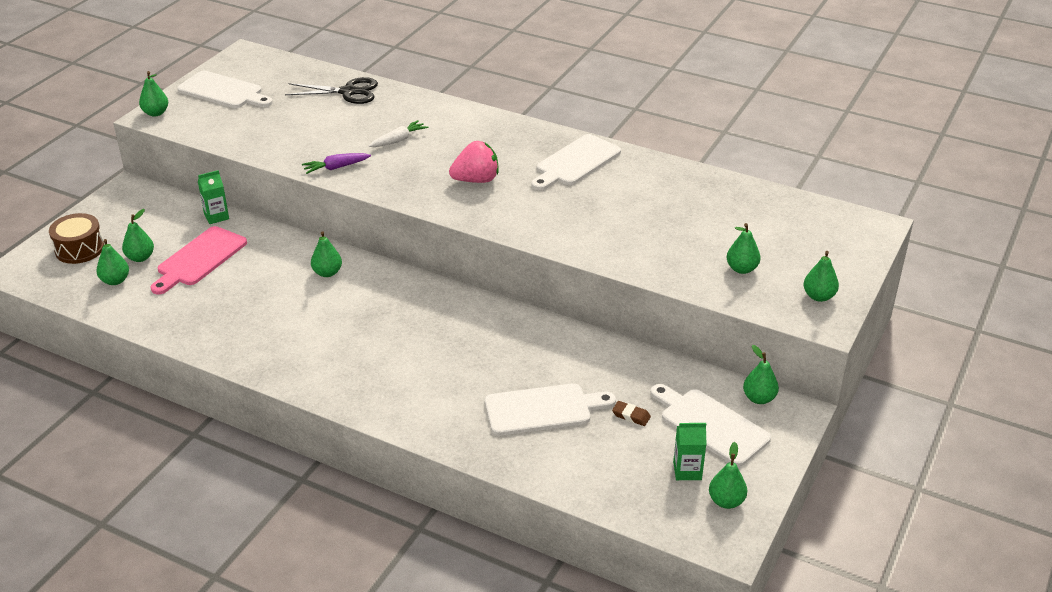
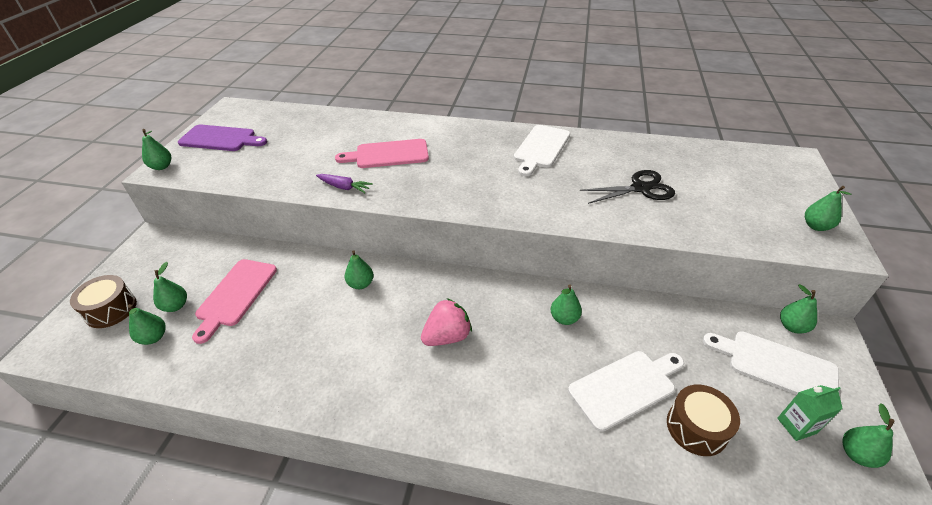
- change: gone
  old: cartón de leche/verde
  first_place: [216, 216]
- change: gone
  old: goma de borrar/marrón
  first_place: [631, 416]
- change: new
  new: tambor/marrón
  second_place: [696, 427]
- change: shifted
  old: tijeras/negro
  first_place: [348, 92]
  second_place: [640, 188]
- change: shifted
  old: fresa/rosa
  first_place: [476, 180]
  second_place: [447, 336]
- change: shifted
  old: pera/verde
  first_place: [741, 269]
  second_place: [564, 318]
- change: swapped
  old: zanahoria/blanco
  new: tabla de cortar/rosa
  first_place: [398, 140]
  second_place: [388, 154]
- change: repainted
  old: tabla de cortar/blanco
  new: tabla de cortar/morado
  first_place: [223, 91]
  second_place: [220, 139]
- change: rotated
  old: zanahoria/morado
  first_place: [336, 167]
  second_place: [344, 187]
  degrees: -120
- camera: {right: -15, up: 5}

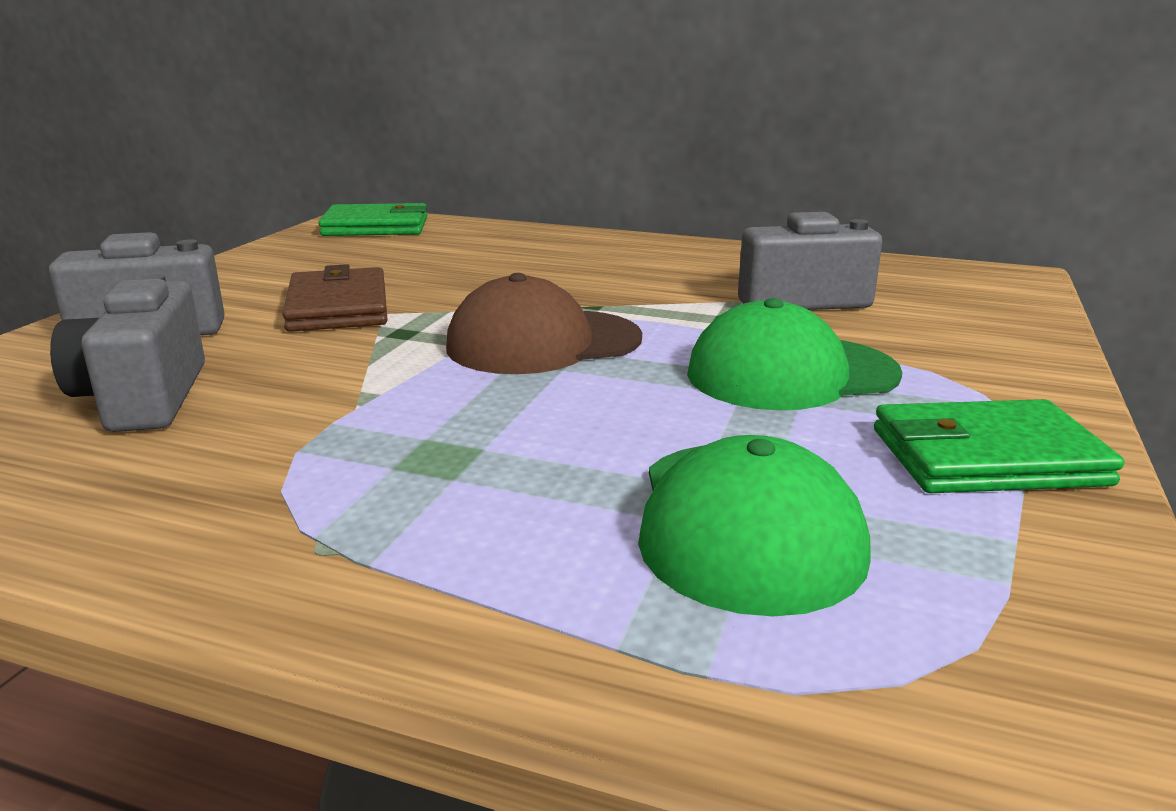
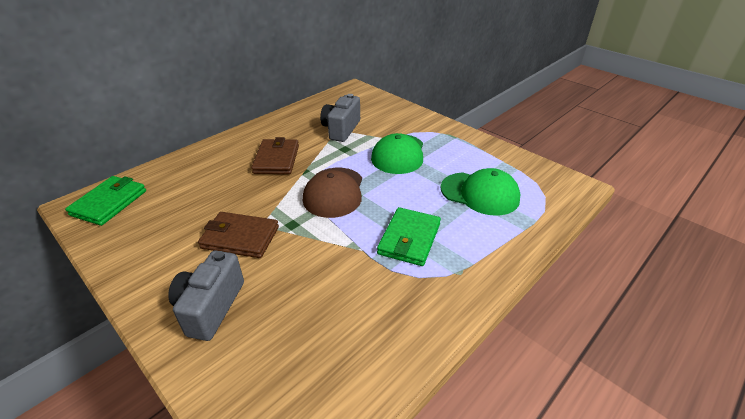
- change: gone
  old: cámara/gris
  first_place: [144, 398]
- change: new
  new: cartera/marrón
  second_place: [276, 159]
- change: shifted
  old: cartera/verde
  first_place: [987, 457]
  second_place: [409, 239]
- camera: {right: -65, up: 15}

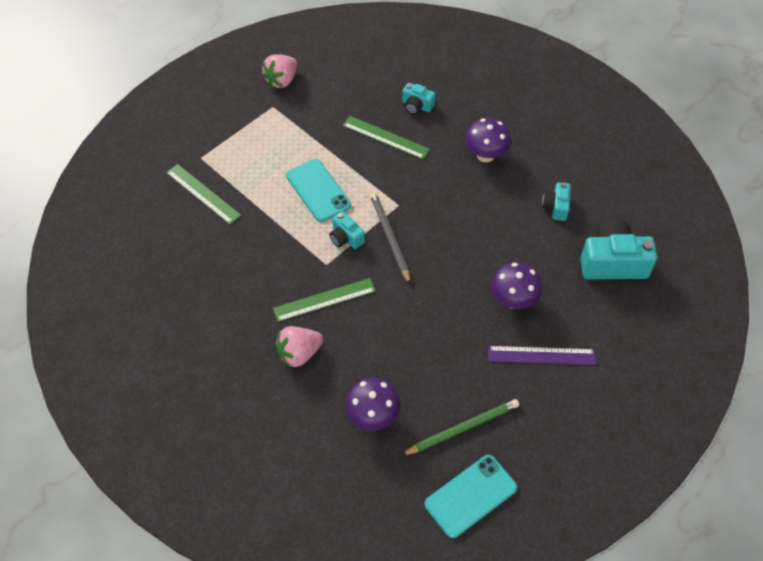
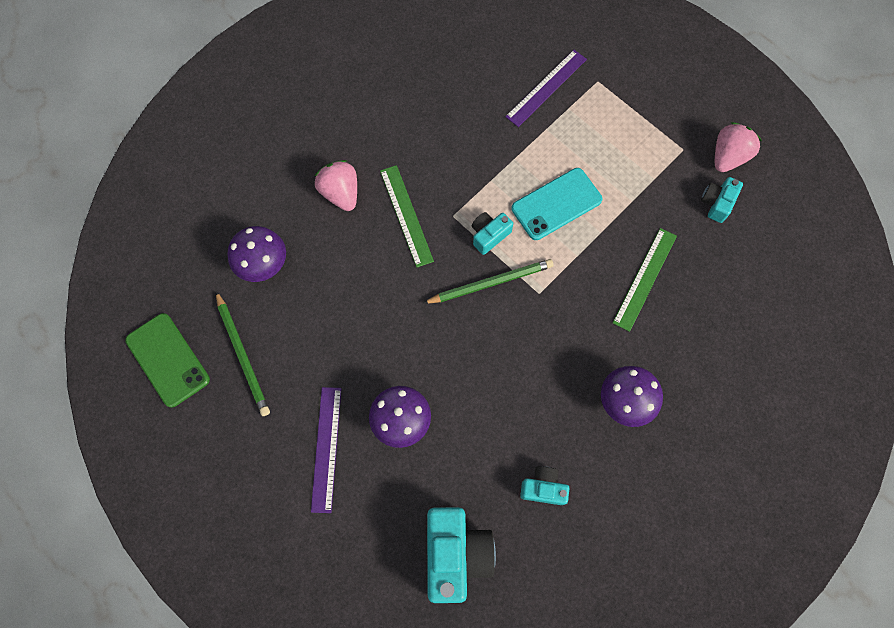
- change: shifted
  old: cámara/turquesa
  first_place: [417, 106]
  second_place: [717, 203]
- change: repainted
  old: regla/verde
  new: regla/morado
  first_place: [203, 193]
  second_place: [546, 88]
- change: repainted
  old: lápiz/gris
  new: lápiz/verde
  first_place: [389, 238]
  second_place: [490, 283]
- change: repainted
  old: móvil/turquesa
  new: móvil/verde
  first_place: [470, 496]
  second_place: [168, 360]
- change: rotated
  old: fresa/rosa
  first_place: [281, 80]
  second_place: [728, 157]
  degrees: 90
- camera: {right: 90, up: 15}

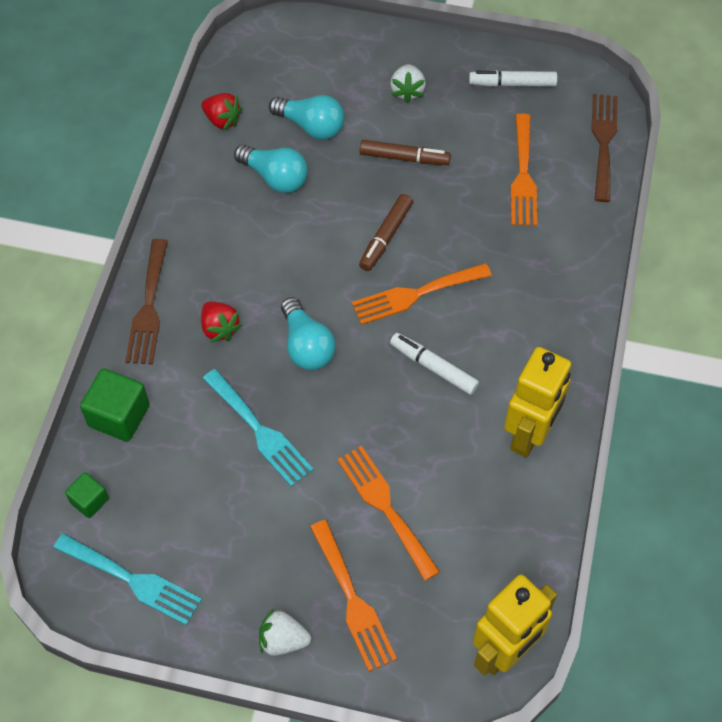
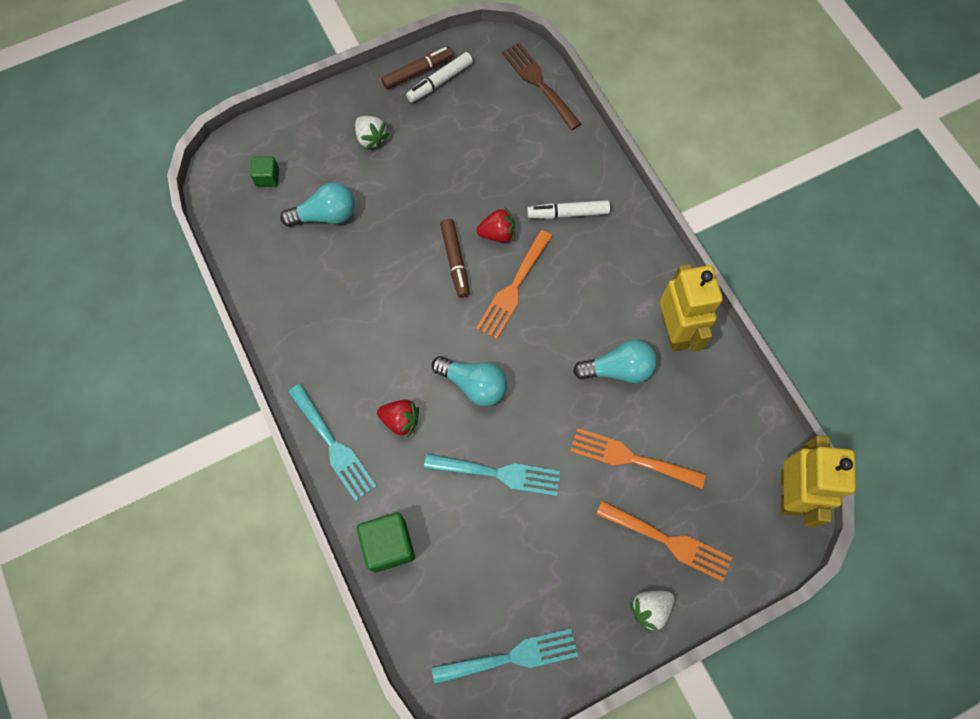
- change: gone
  old: tenedor/naranja
  first_place: [523, 176]
- change: shifted
  old: cubo/verde
  first_place: [89, 501]
  second_place: [267, 177]
- change: shifted
  old: fresa/rojo
  first_place: [222, 120]
  second_place: [497, 234]
- change: shifted
  old: bombilla/turquesa
  first_place: [275, 177]
  second_place: [618, 369]
- change: shifted
  old: rotulador/marrón
  first_place: [404, 158]
  second_place: [418, 72]
- change: shifted
  old: rotulador/blanco
  first_place: [433, 367]
  second_place: [568, 213]
- change: repainted
  old: tenedor/marrón
  new: tenedor/turquesa
  first_place: [148, 308]
  second_place: [334, 446]
- camera: {right: -40, up: 10}

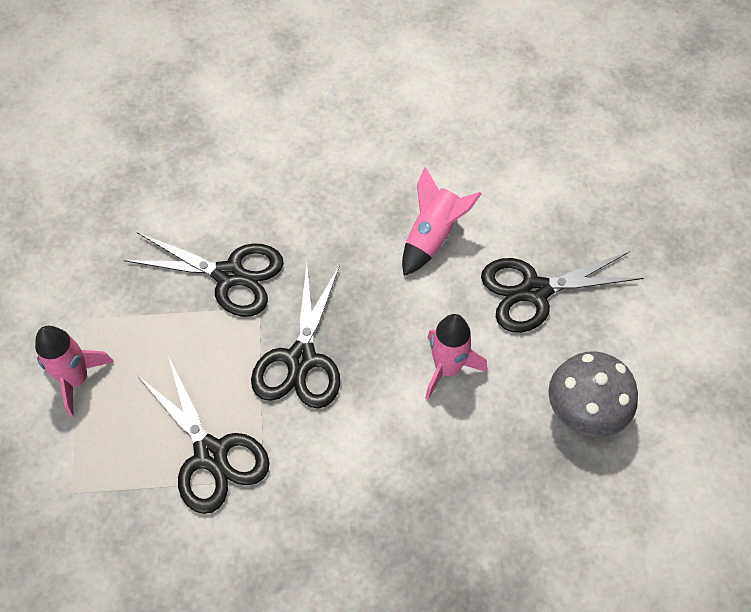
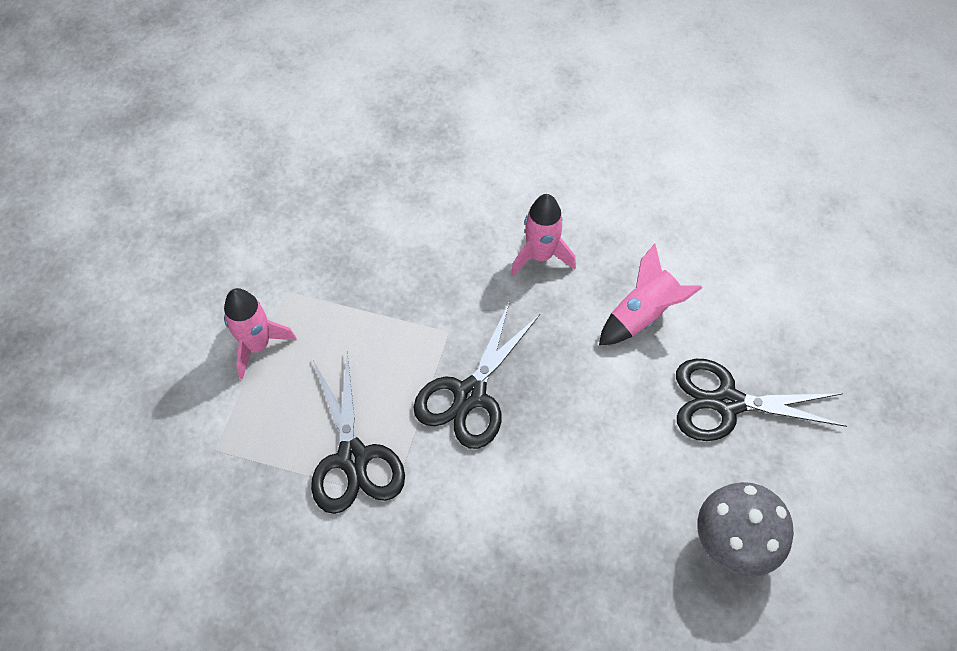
- change: gone
  old: tijeras/negro
  first_place: [229, 275]
- change: shifted
  old: cohete/rosa
  first_place: [447, 368]
  second_place: [540, 256]
- camera: {right: 20, up: 0}

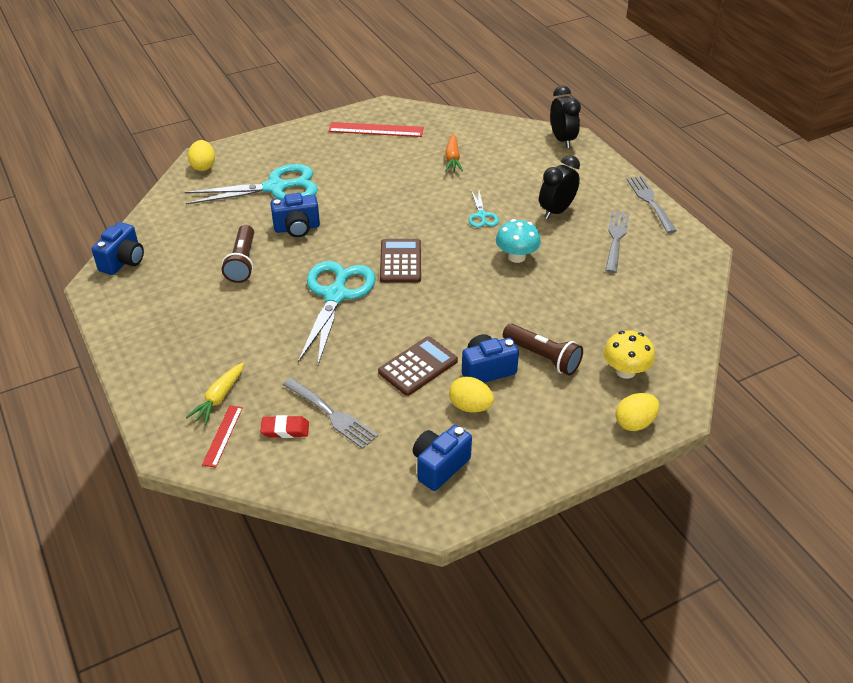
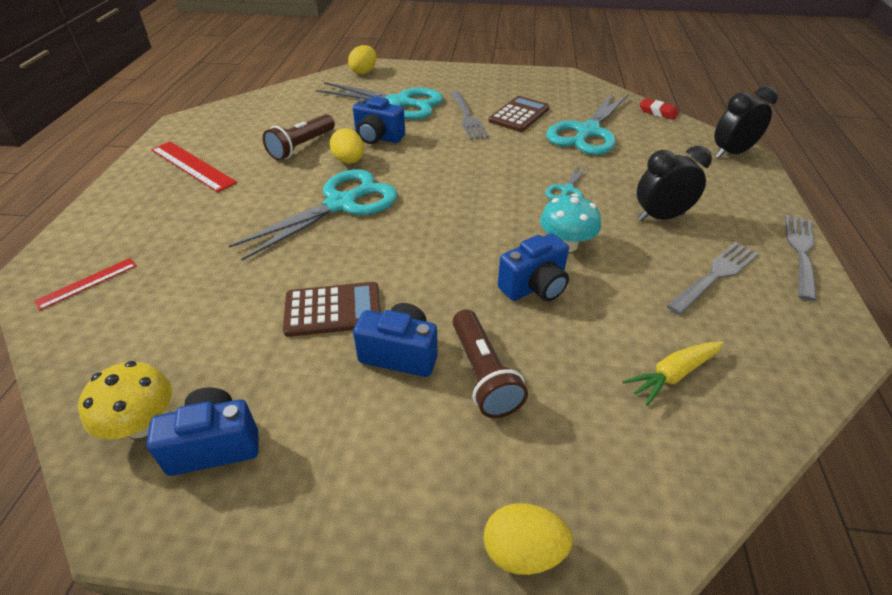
- change: shifted
  old: cámara/azul
  first_place: [123, 261]
  second_place: [534, 287]
- change: shifted
  old: zanahoria/amarillo
  first_place: [219, 398]
  second_place: [672, 375]
- change: shifted
  old: goma de borrar/rojo
  first_place: [285, 429]
  second_place: [658, 112]
- change: shifted
  old: tenedor/gris
  first_place: [332, 415]
  second_place: [467, 117]
- change: shifted
  old: regla/rojo
  first_place: [376, 129]
  second_place: [193, 166]
- change: shifted
  old: calculadora/marrón
  first_place: [400, 261]
  second_place: [519, 115]
- change: shifted
  old: huevo/amarillo
  first_place: [470, 406]
  second_place: [349, 161]
- change: shifted
  old: seta/amarillo
  first_place: [625, 371]
  second_place: [142, 424]
- change: swapped
  old: zanahoria/naranja
  new: tijeras/turquesa
  first_place: [452, 159]
  second_place: [587, 132]
- change: rotated
  old: despertador/negro
  first_place: [562, 140]
  second_place: [731, 153]
  degrees: -135
- camera: {right: 35, up: 0}

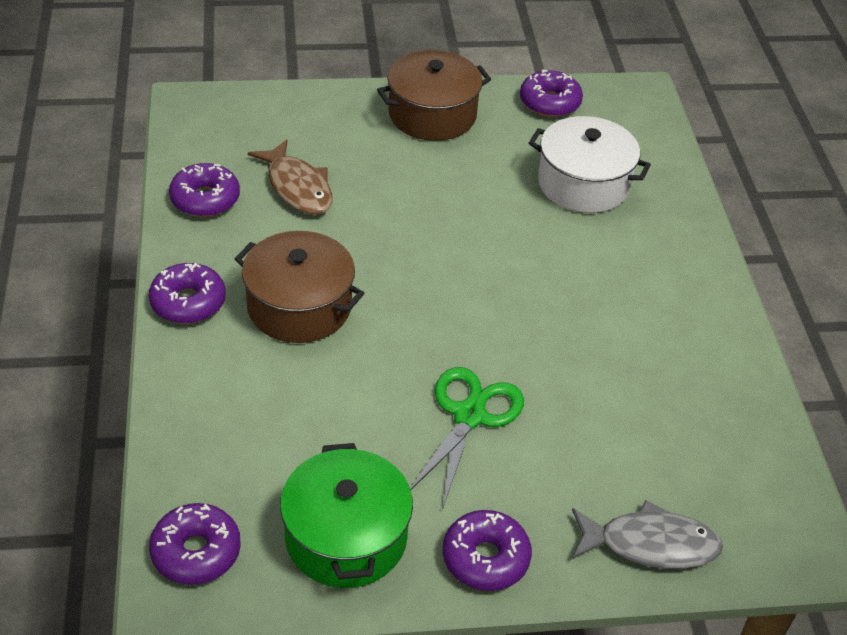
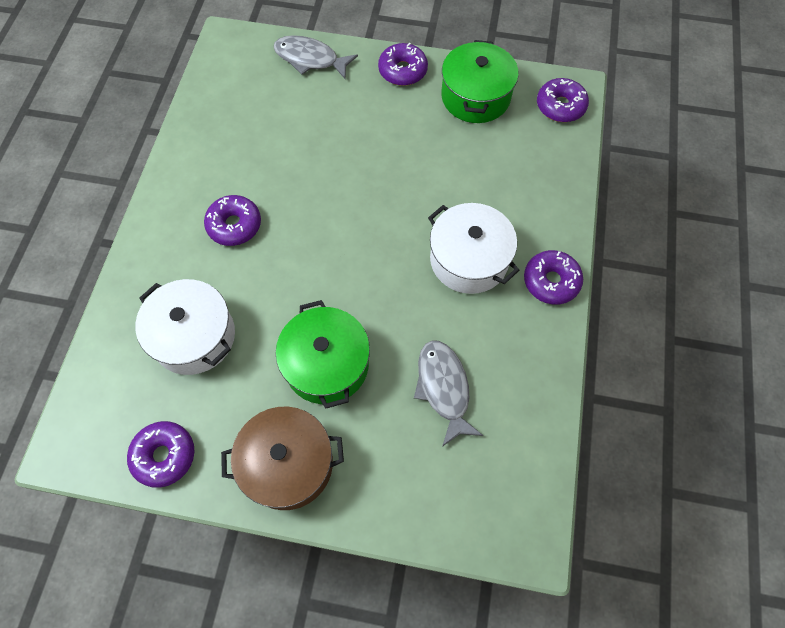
- change: gone
  old: tijeras/verde
  first_place: [469, 416]
- change: new
  new: olla/verde
  second_place: [326, 364]
- change: shifted
  old: rosquilla/morado
  first_place: [205, 199]
  second_place: [234, 225]
- change: repainted
  old: olla/marrón
  new: olla/blanco
  first_place: [299, 306]
  second_place: [469, 259]
- change: repainted
  old: pez/marrón
  new: pez/gris
  first_place: [297, 187]
  second_place: [443, 388]
- camera: {right: -160, up: 20}

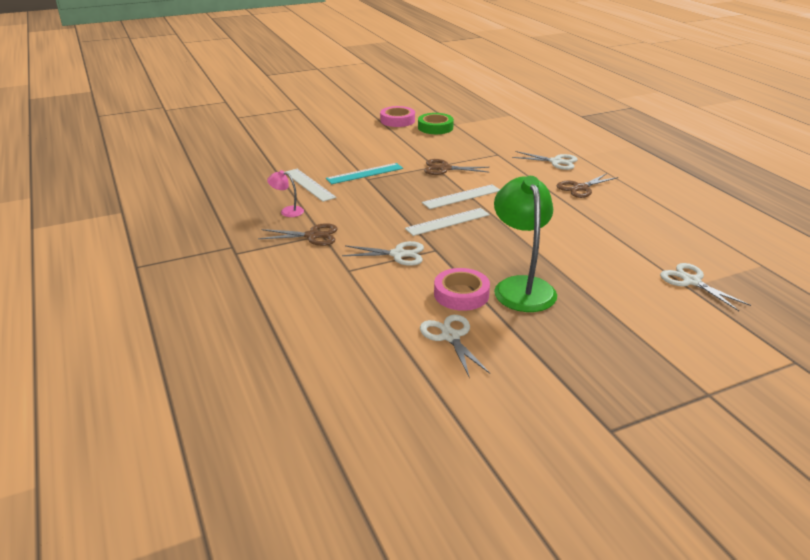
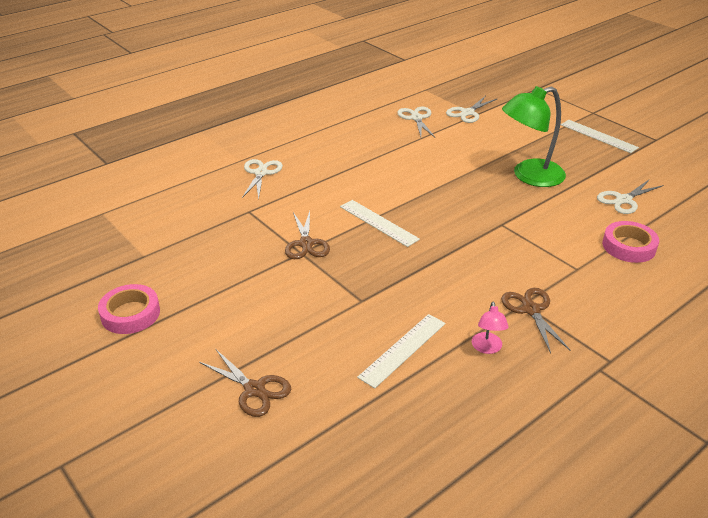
- change: gone
  old: regla/turquesa
  first_place: [364, 173]
- change: gone
  old: cinta adhesiva/verde
  first_place: [435, 127]
- change: shifted
  old: tijeras/blanco
  first_place: [398, 254]
  second_place: [416, 118]
- change: shifted
  old: regla/blanco
  first_place: [447, 222]
  second_place: [598, 136]
- change: shifted
  old: cinta adhesiva/rosa
  first_place: [461, 294]
  second_place: [628, 246]
- change: shifted
  old: tijeras/marrón
  first_place: [580, 188]
  second_place: [254, 389]
- camera: {right: -105, up: 5}

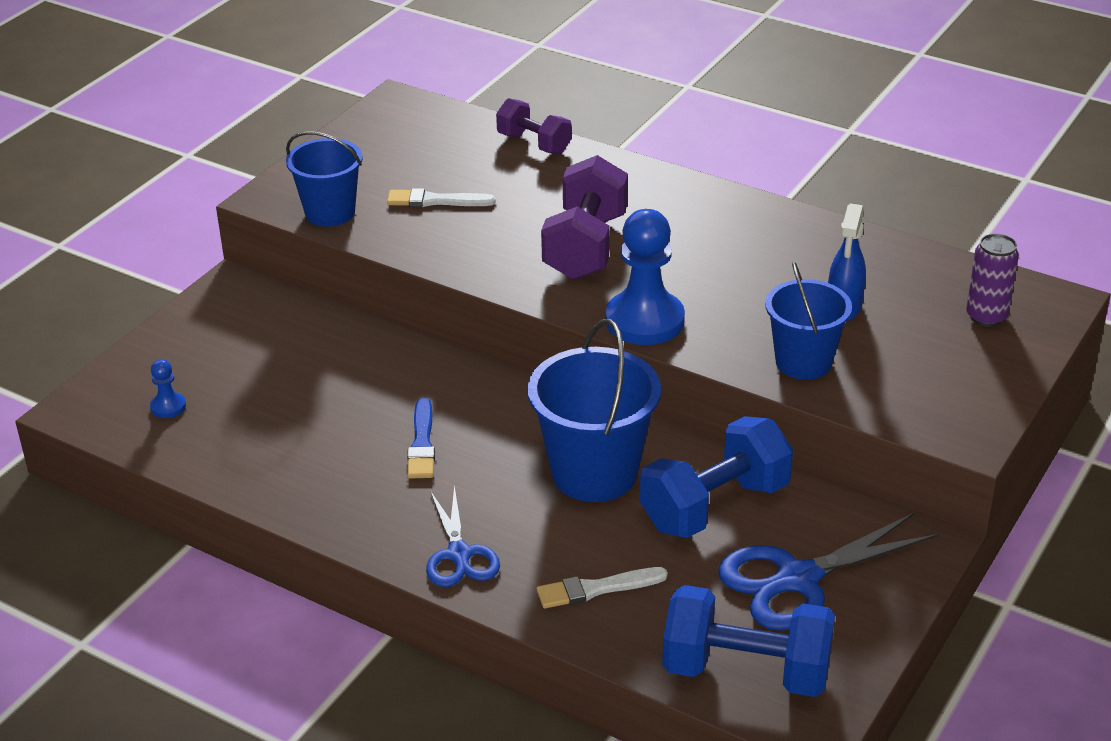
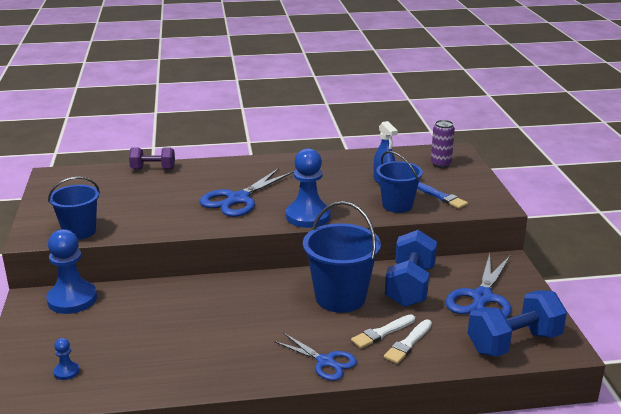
- change: new
  new: peón/azul
  second_place: [72, 299]
- change: shifted
  old: pincel/blanco
  first_place: [436, 201]
  second_place: [382, 333]
- change: shifted
  old: pincel/azul
  first_place: [422, 443]
  second_place: [441, 197]
- change: swapped
  old: mancuerna/morado
  new: tijeras/azul
  first_place: [585, 247]
  second_place: [238, 199]
- camera: {right: -40, up: -10}

